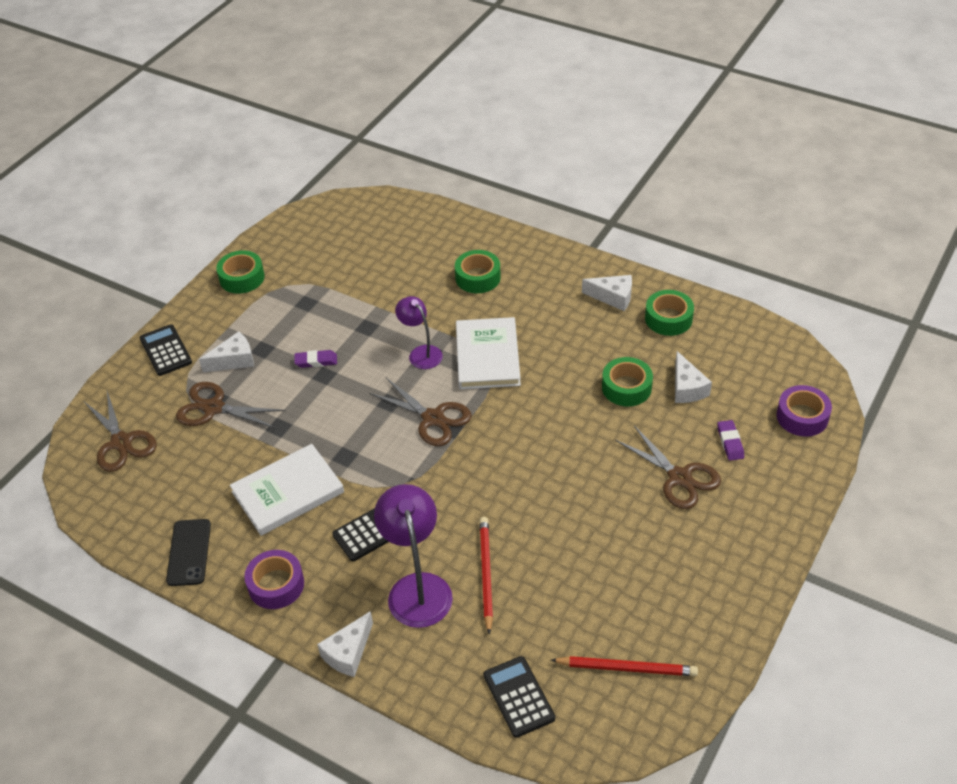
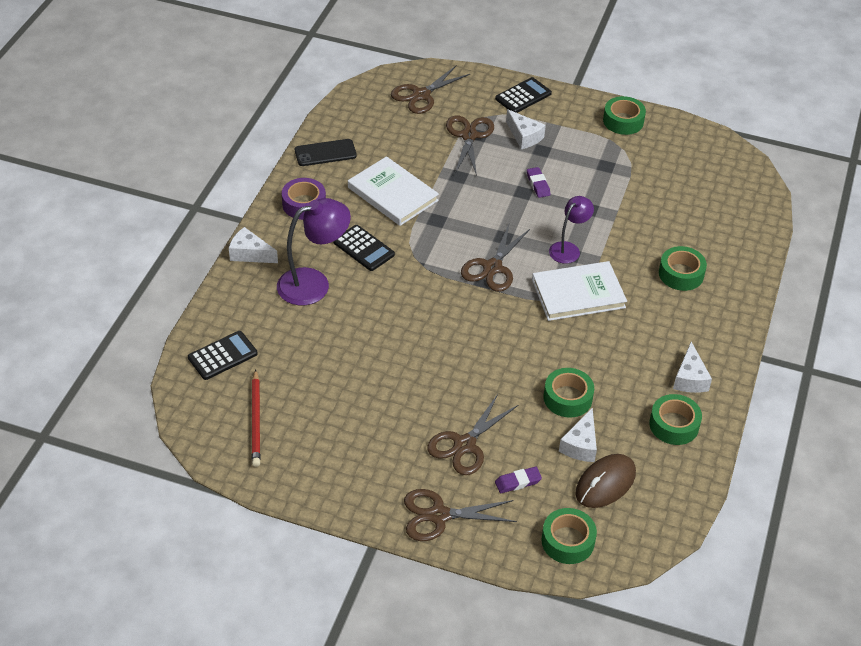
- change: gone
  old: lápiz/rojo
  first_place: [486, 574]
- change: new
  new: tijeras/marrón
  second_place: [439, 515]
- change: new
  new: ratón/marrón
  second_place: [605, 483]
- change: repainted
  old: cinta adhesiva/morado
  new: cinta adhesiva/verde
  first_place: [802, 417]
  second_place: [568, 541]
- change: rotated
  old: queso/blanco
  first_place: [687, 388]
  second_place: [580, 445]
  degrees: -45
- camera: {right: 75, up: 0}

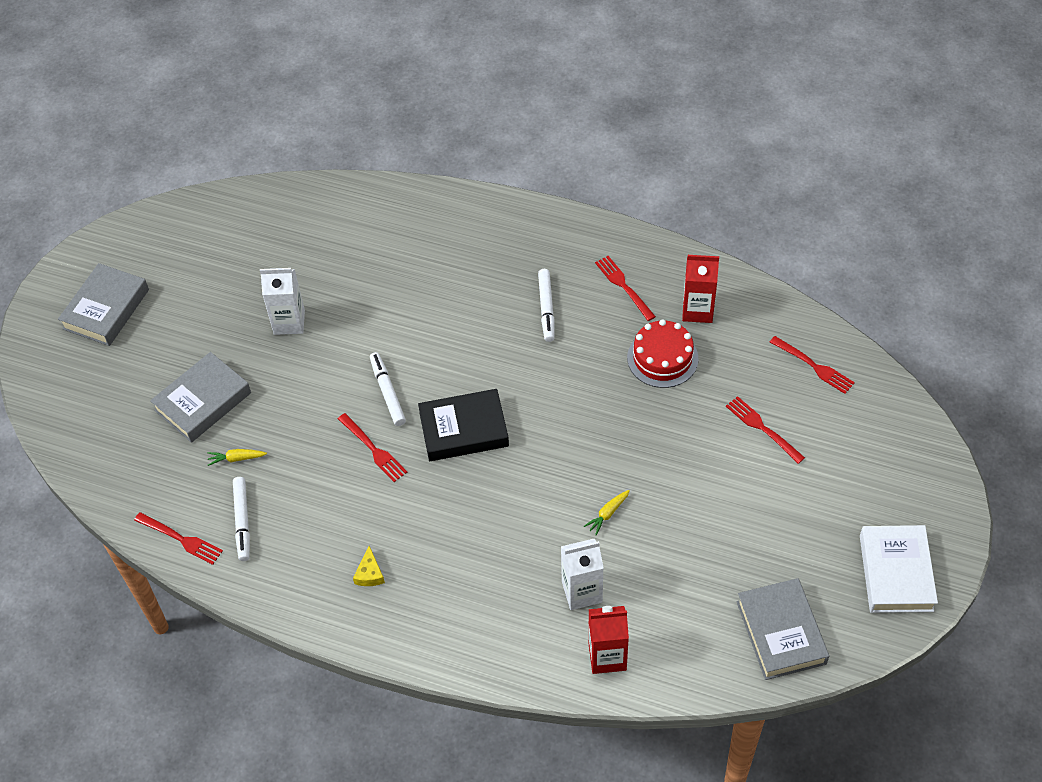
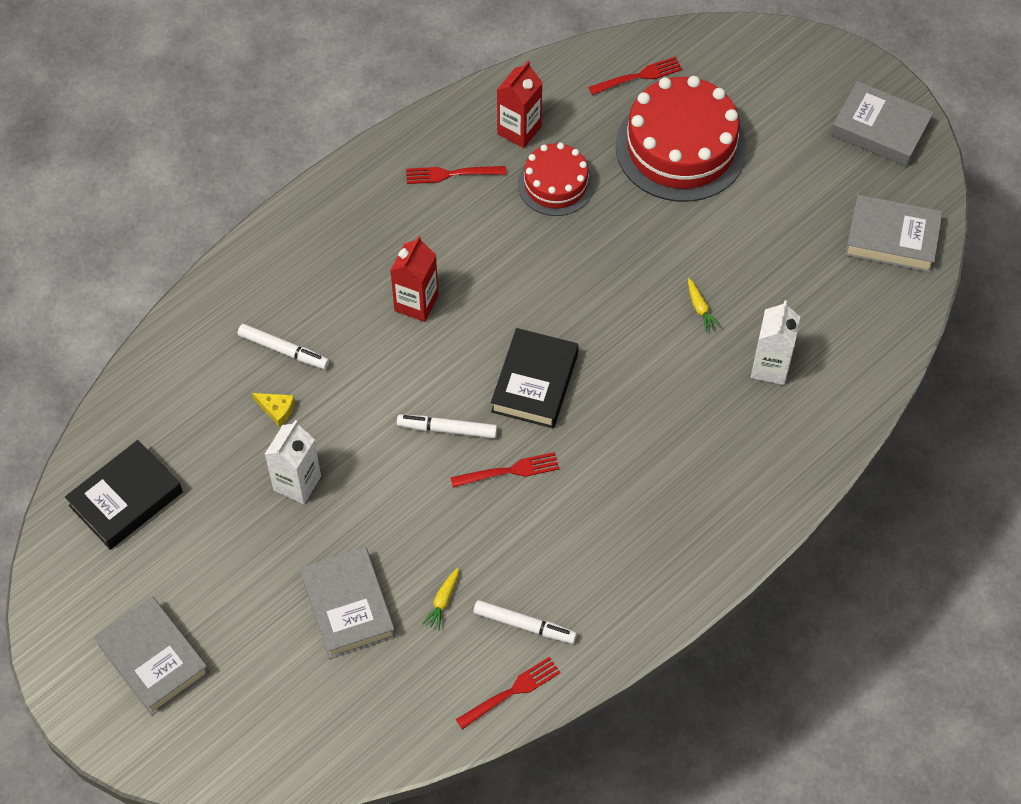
- change: new
  new: libro/negro
  second_place: [126, 499]
- change: shifted
  old: queso/amarillo
  first_place: [369, 573]
  second_place: [277, 410]
- change: shifted
  old: rotulador/blanco
  first_place: [546, 308]
  second_place: [283, 350]
- change: shifted
  old: cartón de leche/rojo
  first_place: [607, 656]
  second_place: [416, 303]
- change: swapped
  old: tenedor/rojo
  new: tarta/rojo
  first_place: [762, 428]
  second_place: [681, 147]
- change: repainted
  old: libro/blanco
  new: libro/gris
  first_place: [895, 573]
  second_place: [880, 129]
- camera: {right: -65, up: 5}

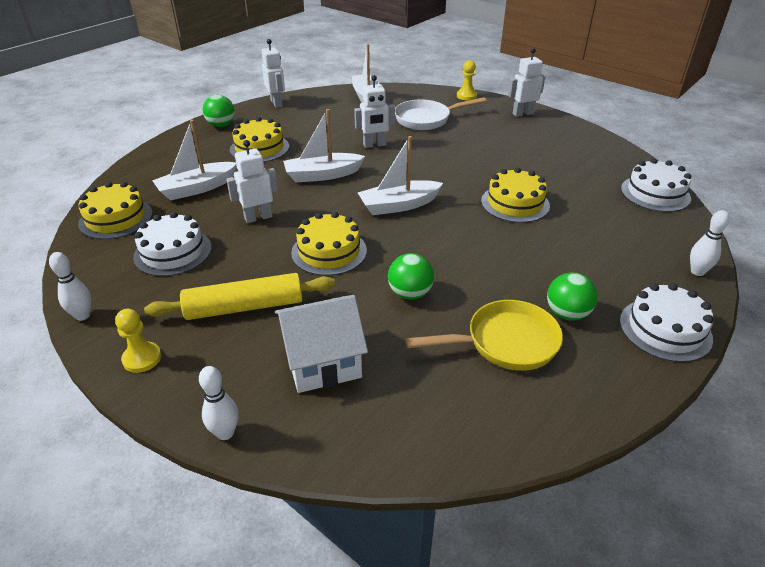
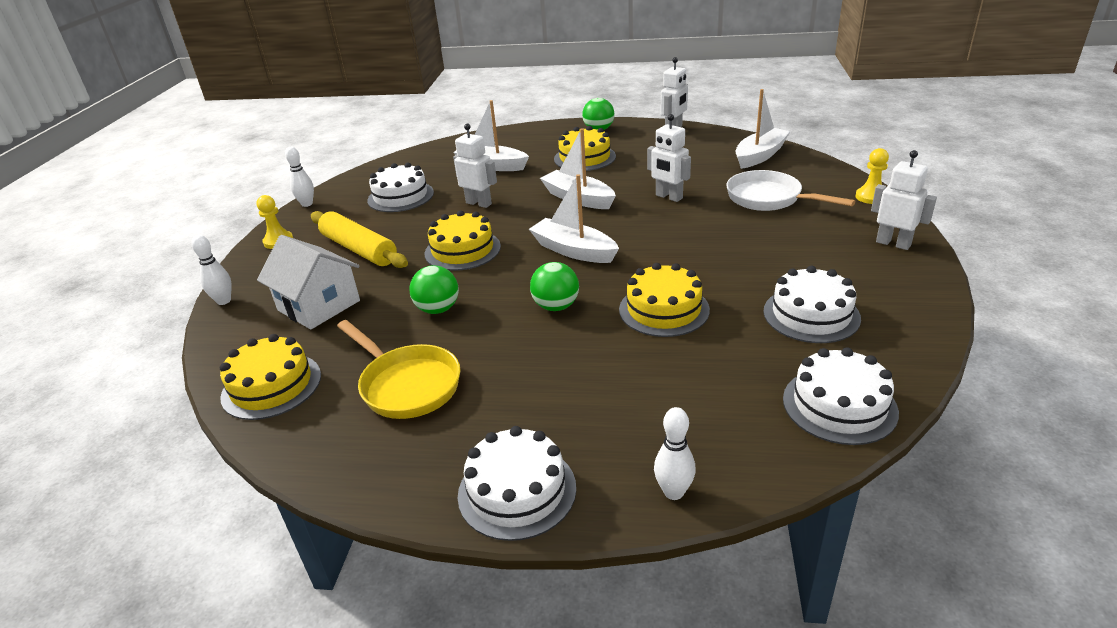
- change: new
  new: tarta/blanco
  second_place: [811, 314]
- change: shifted
  old: tarta/amarillo
  first_place: [116, 218]
  second_place: [271, 386]
- change: shifted
  old: pelota/verde
  first_place: [567, 314]
  second_place: [556, 306]
- camera: {right: 60, up: -5}

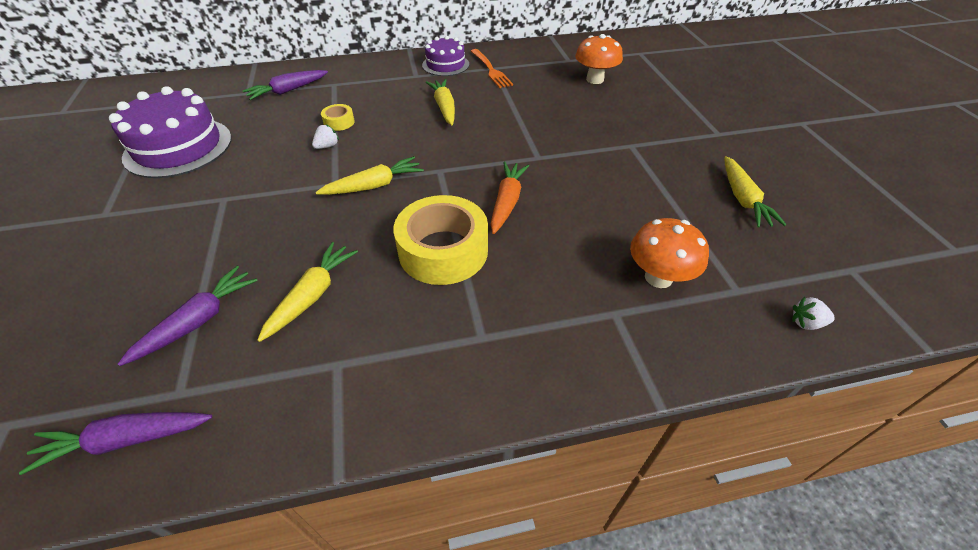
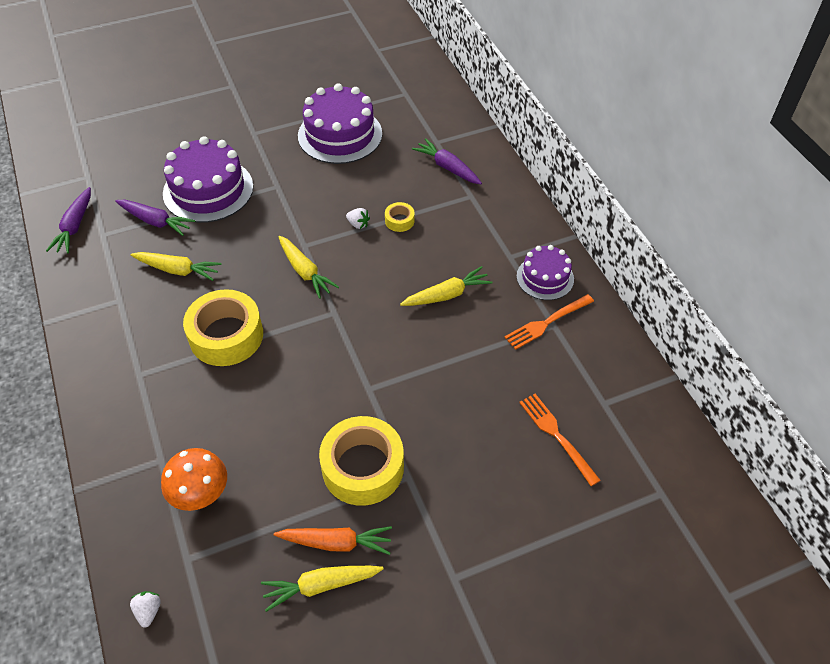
- change: new
  new: tarta/morado
  second_place: [208, 190]
- change: new
  new: cinta adhesiva/amarillo
  second_place: [363, 467]
- change: shifted
  old: zanahoria/naranja
  first_place: [507, 202]
  second_place: [336, 543]
- change: swapped
  old: seta/naranja
  new: tenedor/naranja
  first_place: [595, 79]
  second_place: [557, 436]
- change: rotated
  old: zanahoria/morado
  first_place: [126, 440]
  second_place: [75, 226]
  degrees: -150
- camera: {right: 80, up: 5}

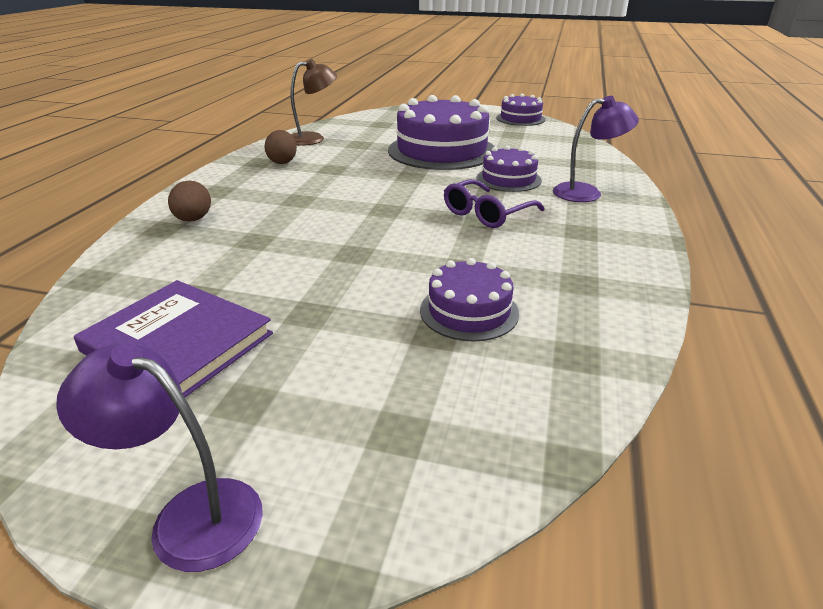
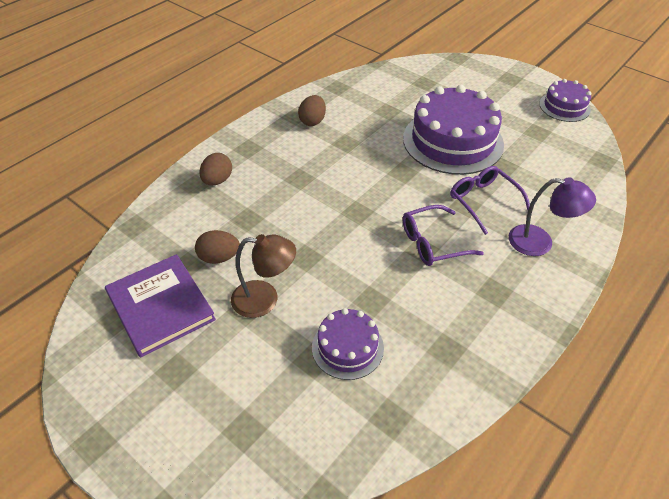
- change: gone
  old: lámpara/morado
  first_place: [189, 515]
- change: new
  new: huevo/marrón
  second_place: [219, 257]
- change: shifted
  old: lámpara/marrón
  first_place: [313, 139]
  second_place: [265, 299]
- change: swapped
  old: tarta/morado
  new: gafas/morado
  first_place: [508, 179]
  second_place: [483, 201]
- camera: {right: 25, up: 15}

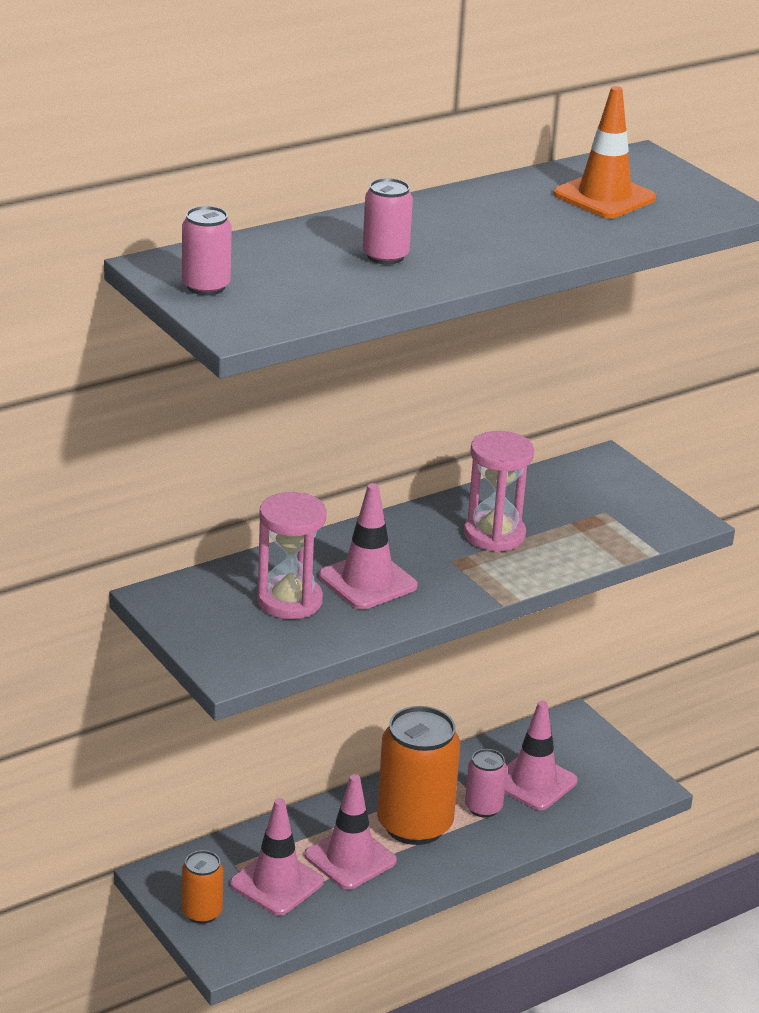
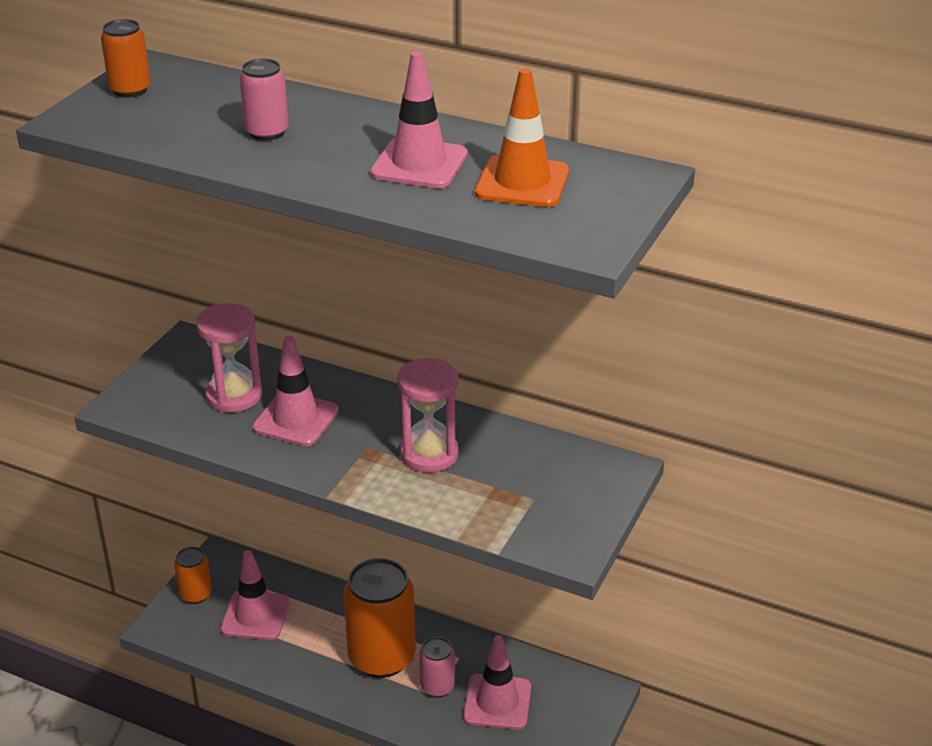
- change: shifted
  old: cono de tráfico/rosa
  first_place: [350, 858]
  second_place: [419, 164]
- change: repainted
  old: lata/rosa
  new: lata/naranja
  first_place: [206, 286]
  second_place: [130, 90]
- camera: {right: 60, up: 5}

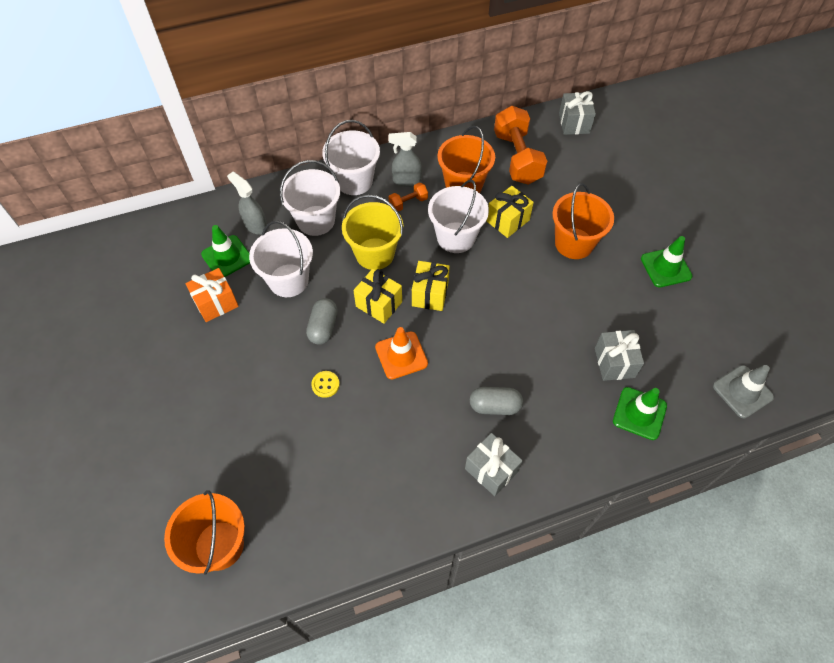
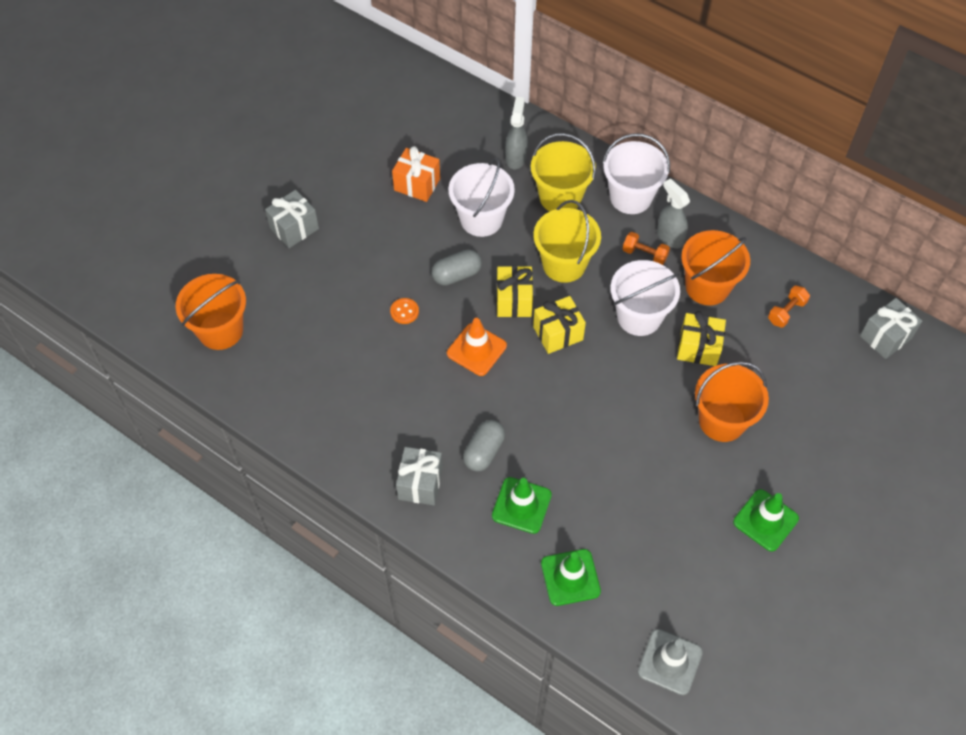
- change: shifted
  old: cono de tráfico/verde
  first_place: [227, 257]
  second_place: [521, 505]
- change: shifted
  old: regalo/gris
  first_place: [614, 362]
  second_place: [294, 228]
- change: repainted
  old: balde/blanco
  new: balde/amarillo
  first_place: [316, 220]
  second_place: [560, 197]
- change: repainted
  old: botón/amarillo
  new: botón/naranja
  first_place: [325, 384]
  second_place: [404, 312]
- change: rotated
  old: cápsula/gris
  first_place: [494, 406]
  second_place: [484, 451]
  degrees: 60
- change: scaled
  old: mancuerna/naranja
  first_place: [517, 158]
  second_place: [786, 312]
  factor: 0.47
- camera: {right: 55, up: 0}

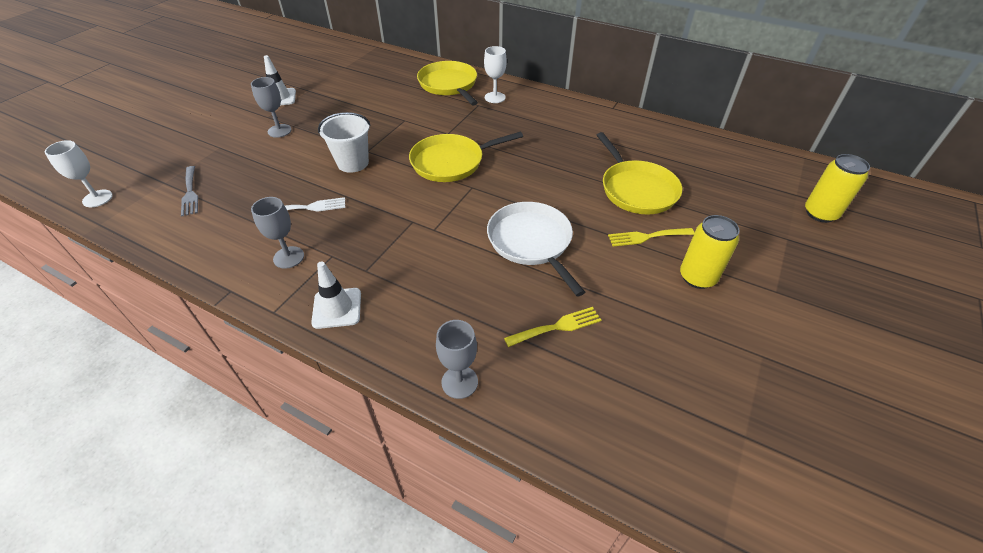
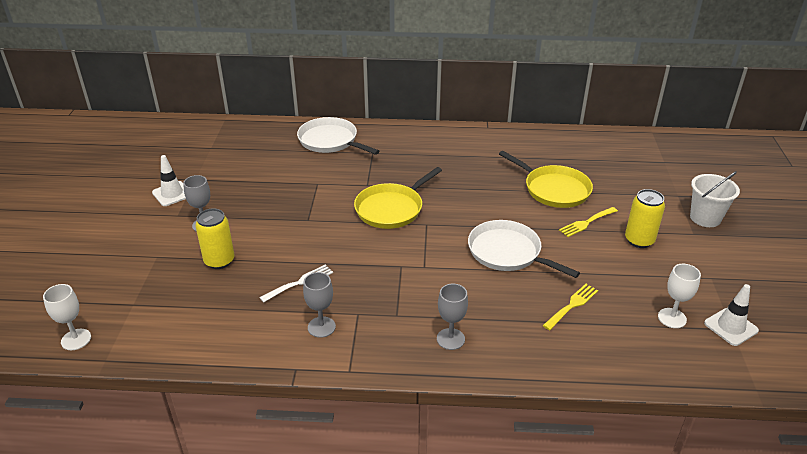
- change: gone
  old: tenedor/gris
  first_place: [190, 193]
- change: shifted
  old: cono de tráfico/blanco
  first_place: [337, 308]
  second_place: [731, 327]
- change: shifted
  old: balde/blanco
  first_place: [353, 163]
  second_place: [705, 218]
- change: shifted
  old: copa/gris
  first_place: [459, 382]
  second_place: [450, 339]
- change: shifted
  old: copa/blanco
  first_place: [495, 97]
  second_place: [672, 318]
- change: shifted
  old: lata/amarillo
  first_place: [820, 213]
  second_place: [219, 261]
- change: repainted
  old: sartén/amarillo
  new: sartén/blanco
  first_place: [449, 85]
  second_place: [330, 141]
- camera: {right: -25, up: -10}

